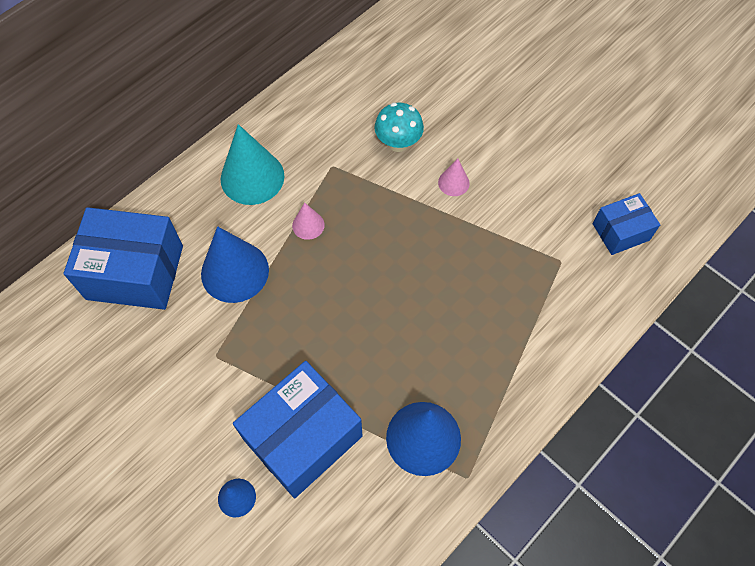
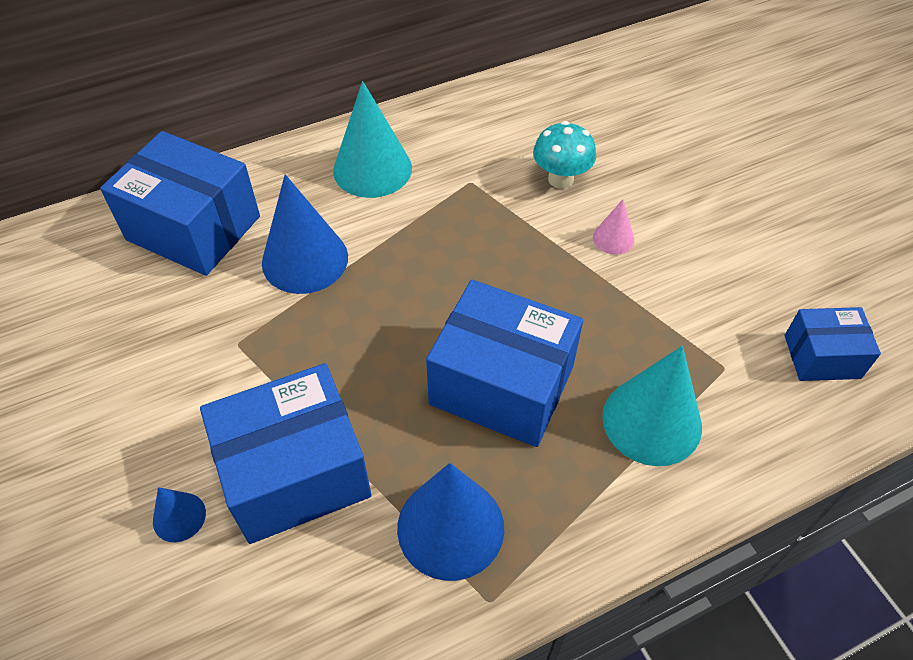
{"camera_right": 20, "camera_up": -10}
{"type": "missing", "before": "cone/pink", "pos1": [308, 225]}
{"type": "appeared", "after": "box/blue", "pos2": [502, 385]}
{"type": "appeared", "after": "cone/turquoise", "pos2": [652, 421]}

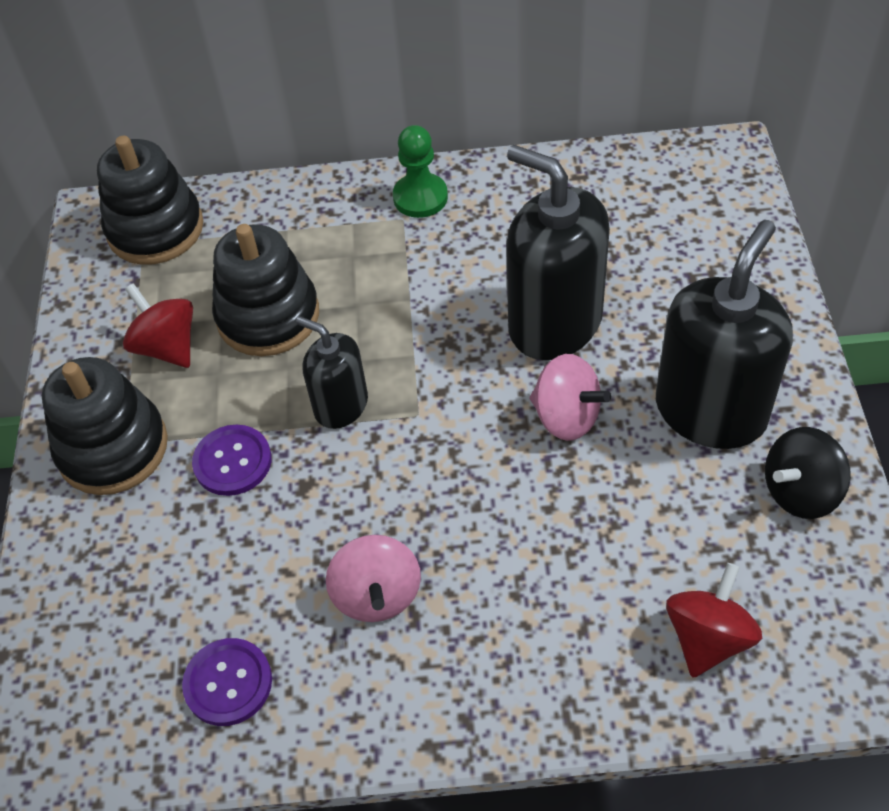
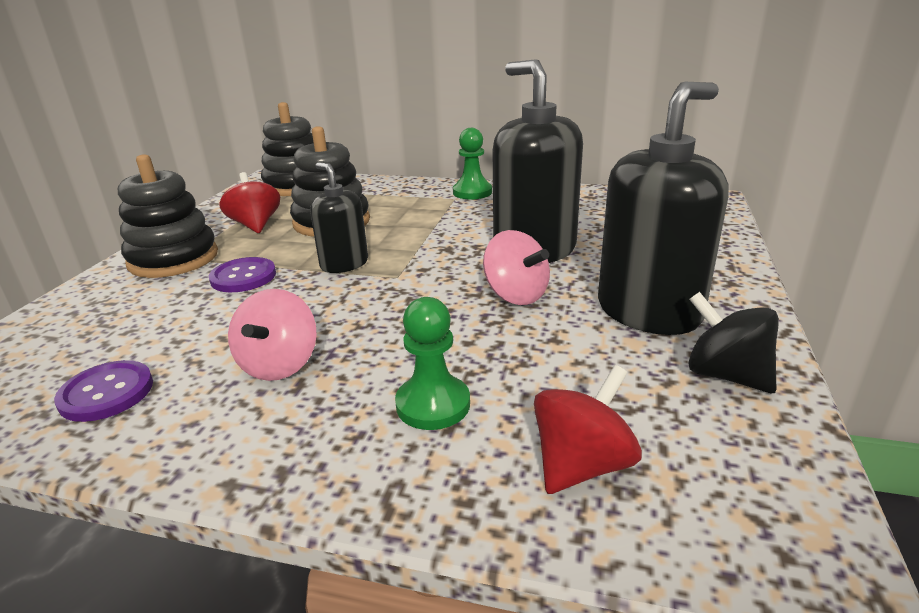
{"camera_right": 15, "camera_up": -25}
{"type": "appeared", "after": "pawn/green", "pos2": [433, 404]}
{"type": "spun", "before": "spinning top/black", "pos1": [800, 491], "pos2": [725, 375], "turn": 60}

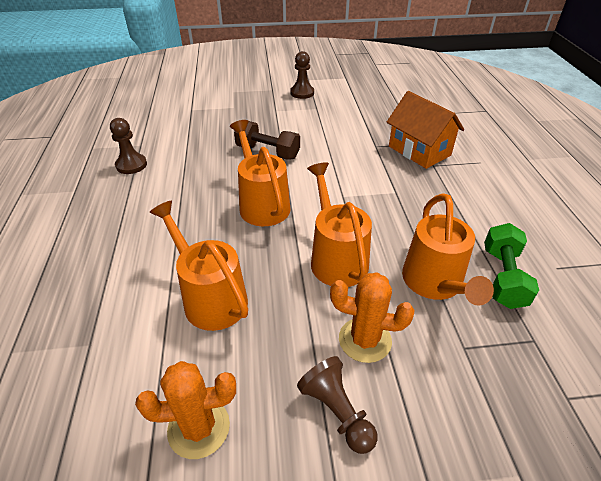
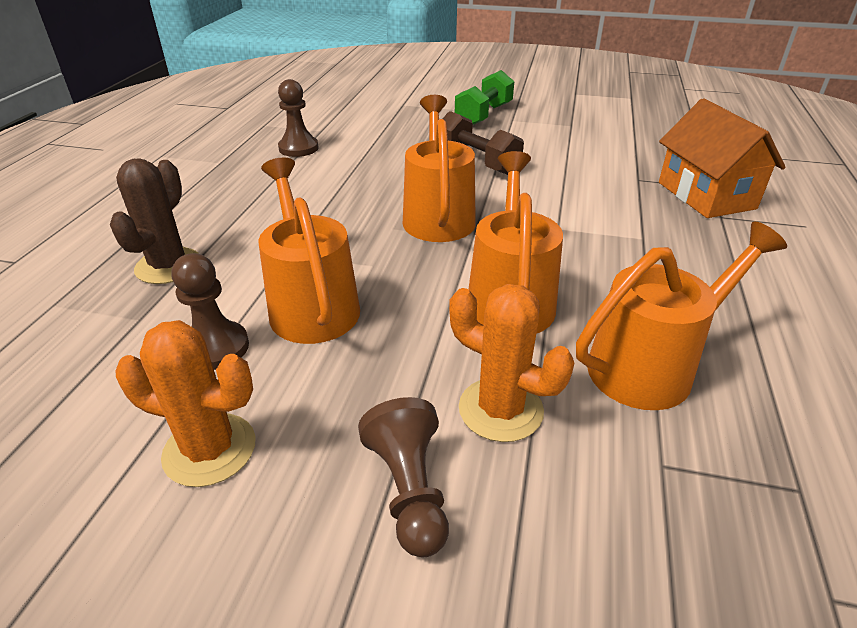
{"camera_right": 20, "camera_up": -5}
{"type": "appeared", "after": "cactus/brown", "pos2": [168, 266]}
{"type": "relocated", "before": "pawn/brown", "pos1": [302, 93], "pos2": [216, 348]}
{"type": "relocated", "before": "dumbbell/green", "pos1": [503, 277], "pos2": [484, 115]}
{"type": "spun", "before": "watering can/orange", "pos1": [435, 284], "pos2": [652, 366], "turn": -135}

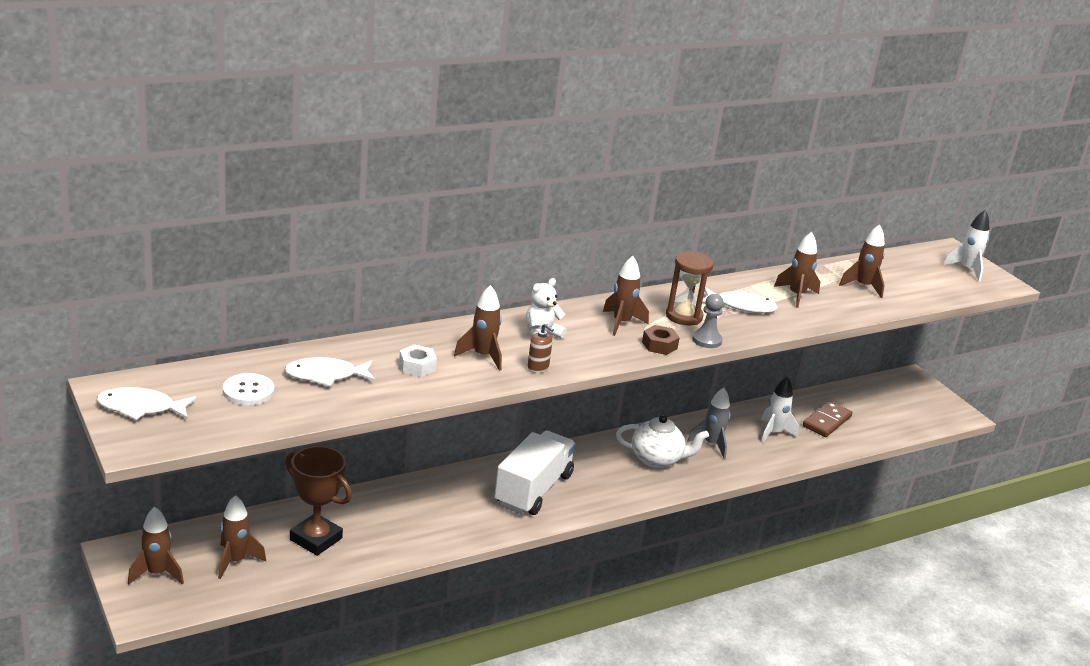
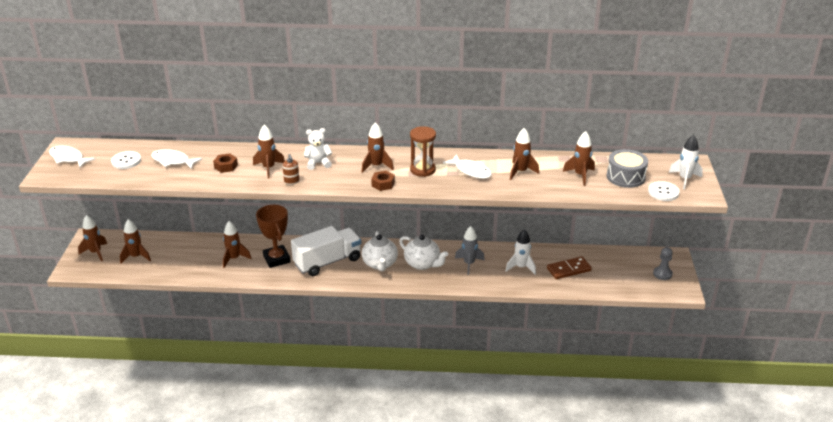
{"camera_right": 35, "camera_up": 5}
{"type": "appeared", "after": "rocket/brown", "pos2": [234, 258]}
{"type": "appeared", "after": "teapot/white", "pos2": [380, 264]}
{"type": "appeared", "after": "drum/grey", "pos2": [625, 177]}
{"type": "appeared", "after": "button/white", "pos2": [663, 192]}
{"type": "relocated", "before": "trophy/brown", "pos1": [316, 539], "pos2": [277, 259]}
{"type": "relocated", "before": "pawn/grey", "pos1": [706, 340], "pos2": [662, 274]}
{"type": "colour", "before": "nut/white", "after": "nut/brown", "pos1": [417, 366], "pos2": [226, 166]}

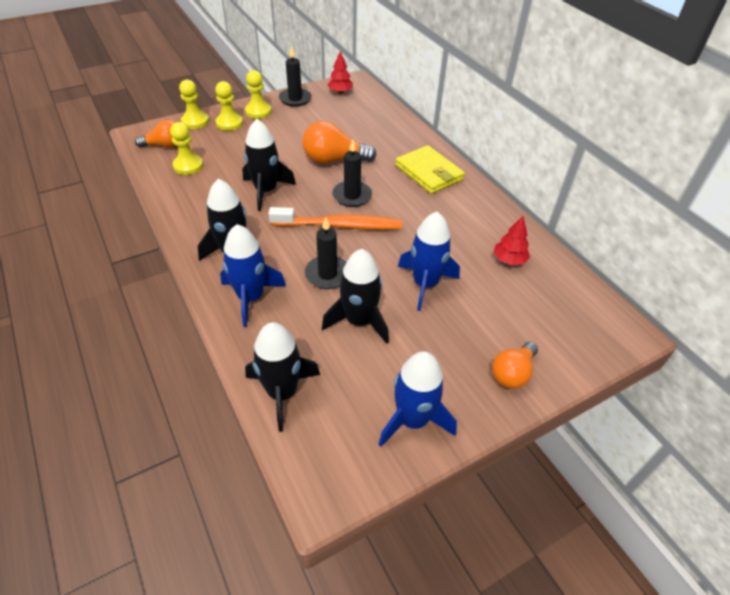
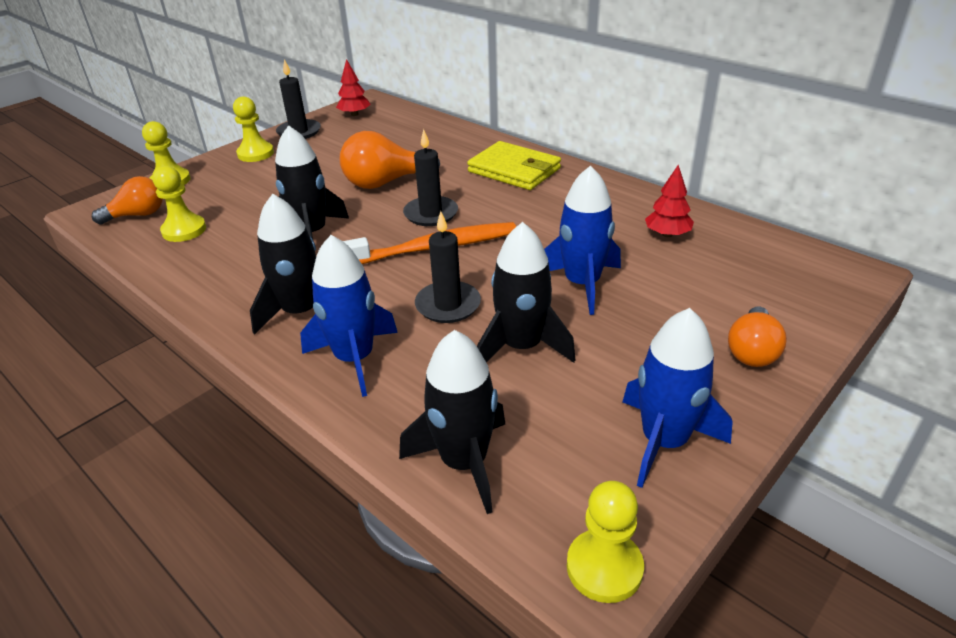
{"camera_right": -15, "camera_up": -10}
{"type": "relocated", "before": "pawn/yellow", "pos1": [229, 123], "pos2": [604, 567]}

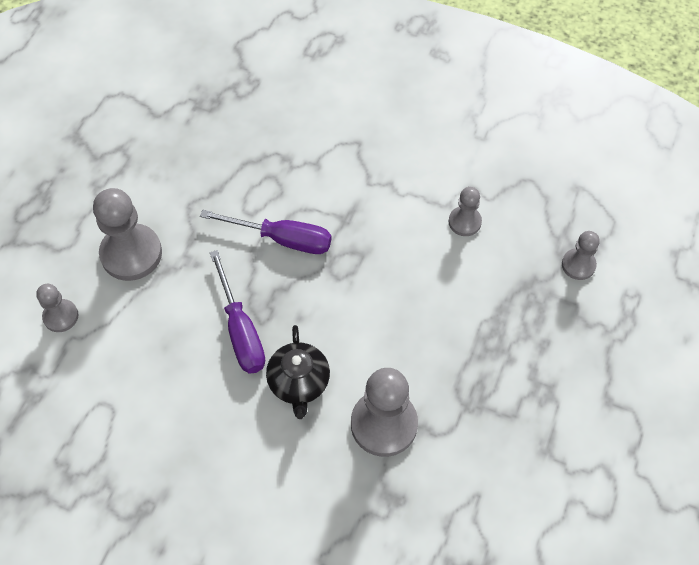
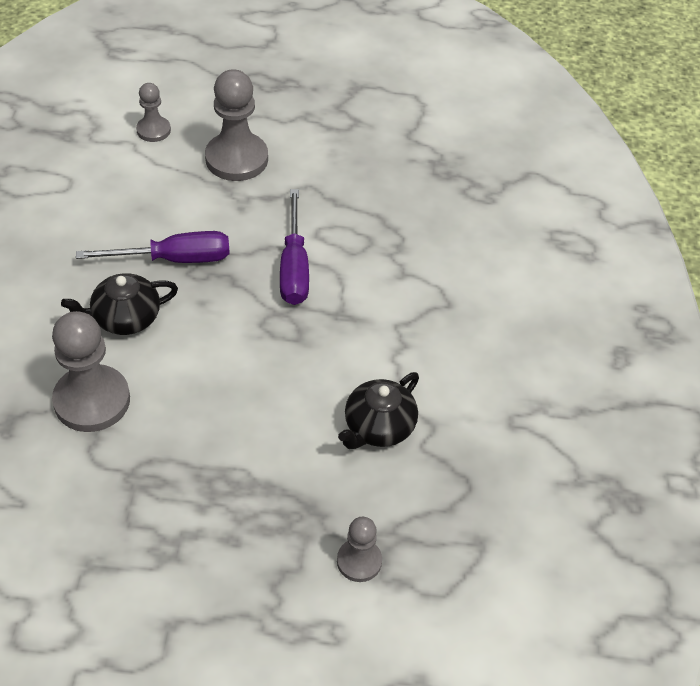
{"camera_right": 70, "camera_up": -10}
{"type": "exchanged", "before": "pawn/grey", "after": "teapot/black", "pos1": [464, 222], "pos2": [378, 427]}
{"type": "spun", "before": "screwdriver/purple", "pos1": [241, 330], "pos2": [174, 259], "turn": -150}

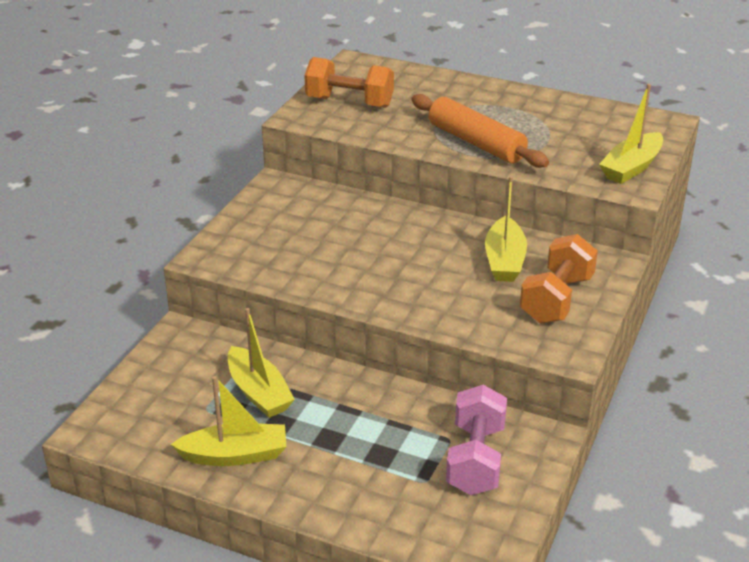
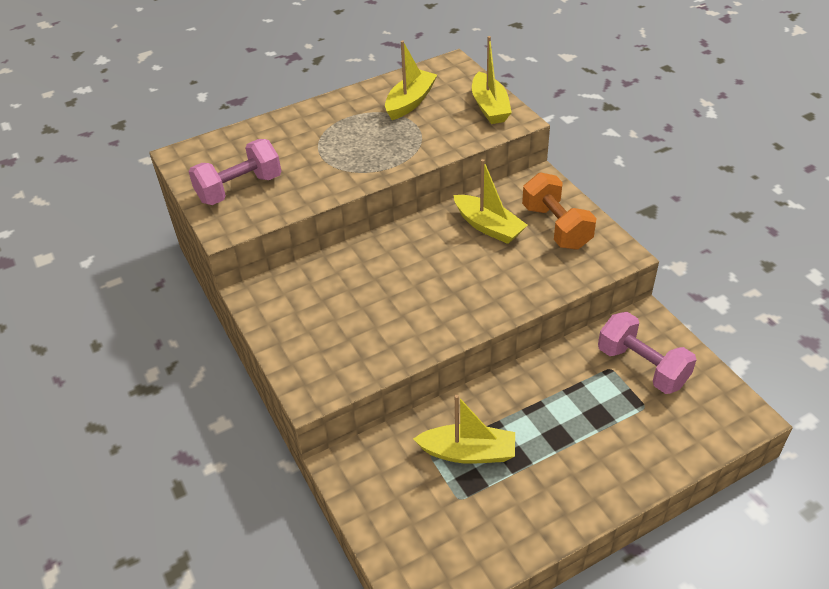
{"camera_right": -50, "camera_up": 10}
{"type": "missing", "before": "rolling pin/orange", "pos1": [476, 143]}
{"type": "relocated", "before": "boat/yellow", "pos1": [234, 455], "pos2": [410, 102]}
{"type": "colour", "before": "dumbbell/orange", "after": "dumbbell/pink", "pos1": [349, 102], "pos2": [239, 189]}

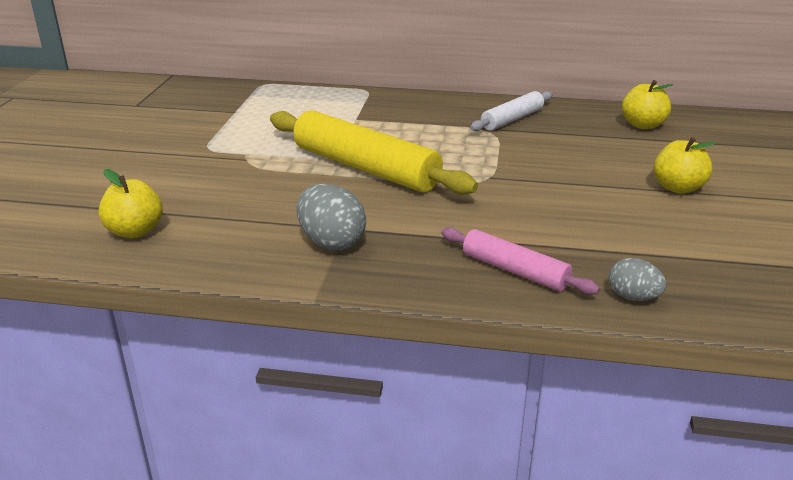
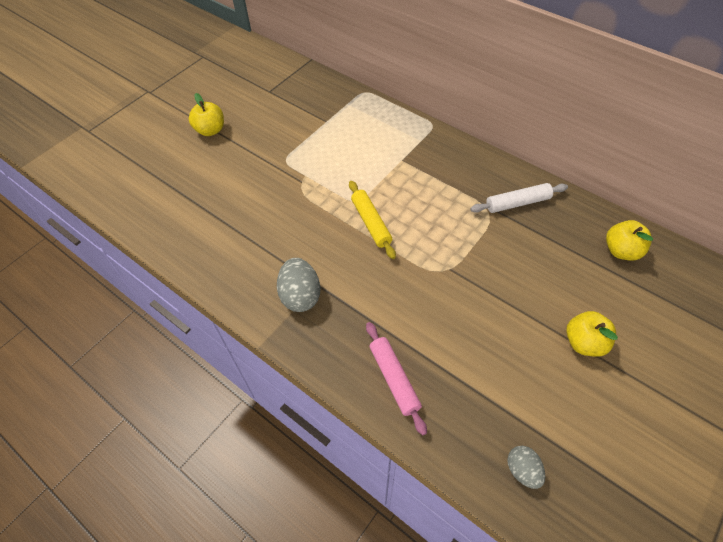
{"camera_right": 30, "camera_up": 25}
{"type": "relocated", "before": "apple/yellow", "pos1": [135, 231], "pos2": [210, 130]}
{"type": "relocated", "before": "egg/grey", "pos1": [633, 297], "pos2": [522, 470]}
{"type": "size", "before": "rolling pin/yellow", "pos1": [365, 168], "pos2": [371, 223], "scale": 0.54}

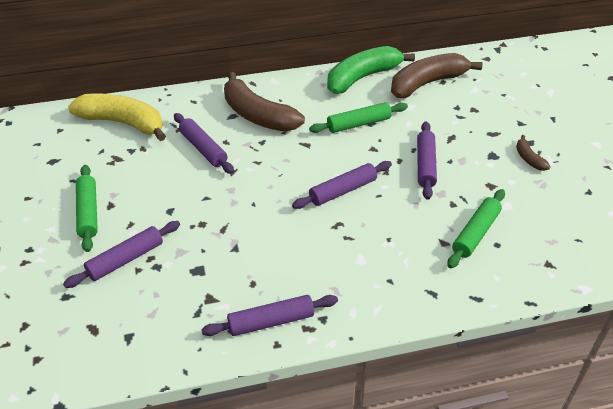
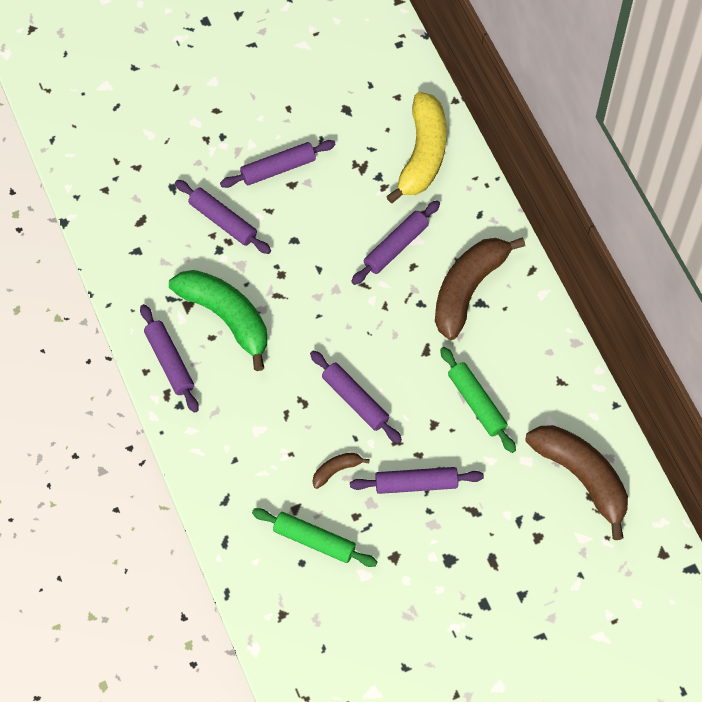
{"camera_right": 80, "camera_up": 20}
{"type": "relocated", "before": "banana/green", "pos1": [362, 77], "pos2": [226, 317]}
{"type": "relocated", "before": "banana/brown", "pos1": [528, 158], "pos2": [336, 470]}
{"type": "colour", "before": "rolling pin/green", "after": "rolling pin/purple", "pos1": [88, 212], "pos2": [278, 169]}

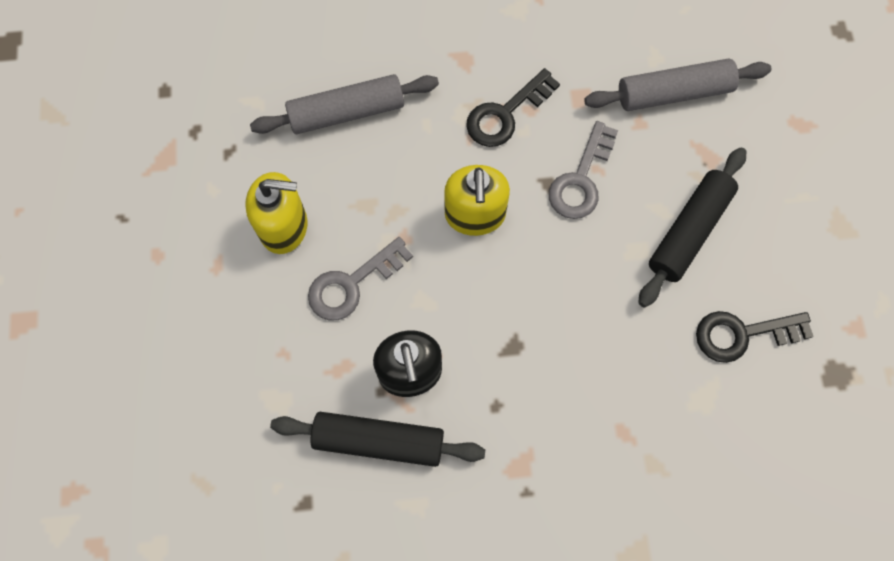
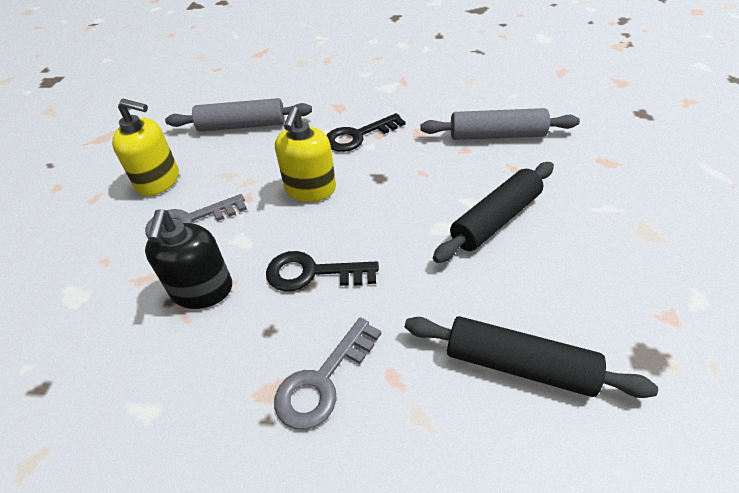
{"camera_right": 15, "camera_up": -25}
{"type": "relocated", "before": "rolling pin/black", "pos1": [378, 441], "pos2": [518, 365]}
{"type": "relocated", "before": "key/grey", "pos1": [581, 179], "pos2": [323, 380]}
{"type": "relocated", "before": "key/black", "pos1": [743, 334], "pos2": [312, 273]}

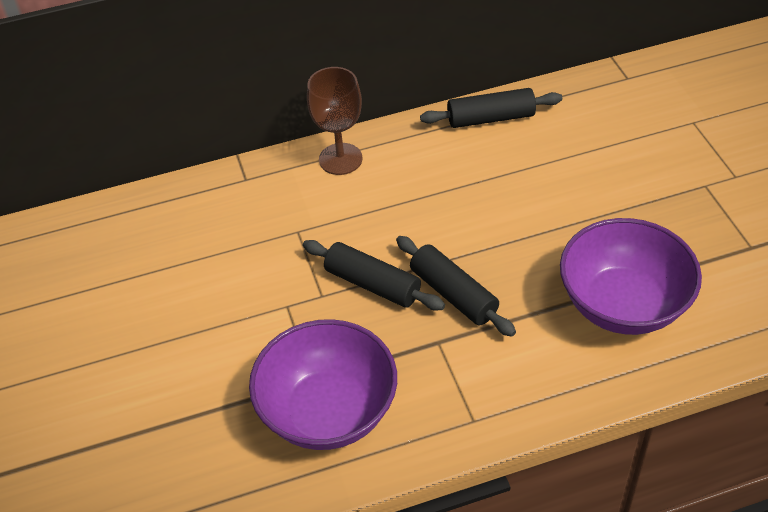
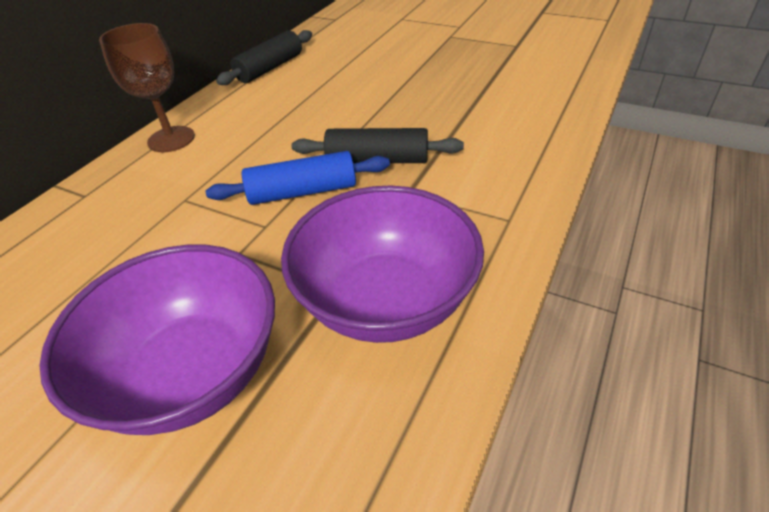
{"camera_right": -45, "camera_up": -5}
{"type": "relocated", "before": "bowl/purple", "pos1": [622, 304], "pos2": [191, 373]}
{"type": "colour", "before": "rolling pin/black", "after": "rolling pin/blue", "pos1": [372, 284], "pos2": [302, 192]}

